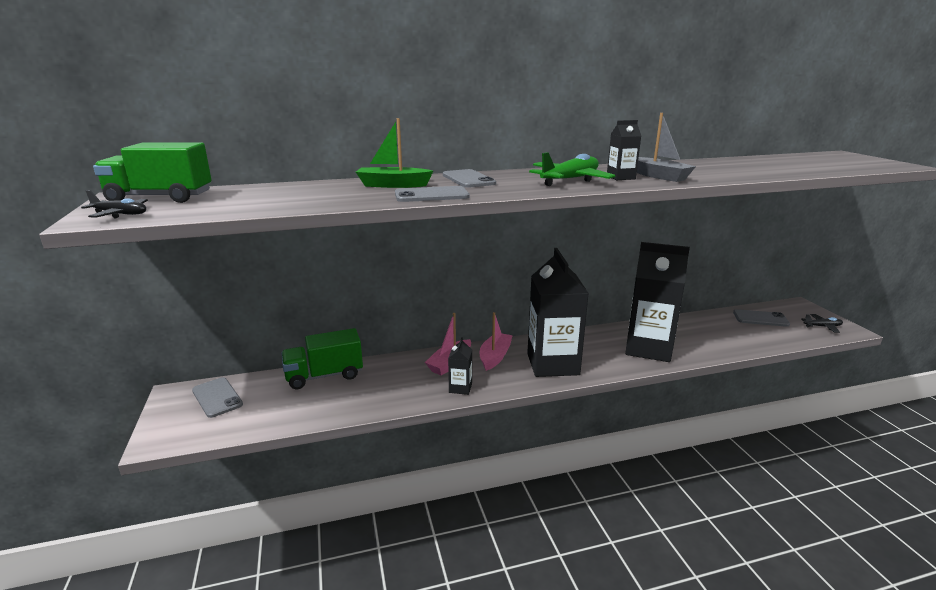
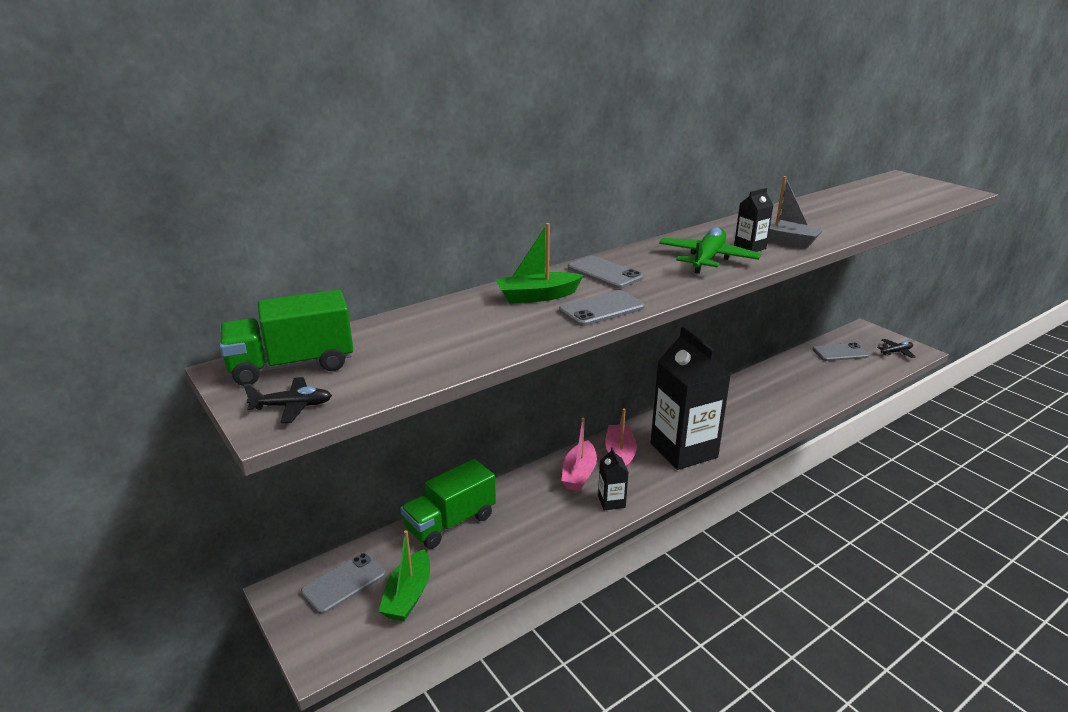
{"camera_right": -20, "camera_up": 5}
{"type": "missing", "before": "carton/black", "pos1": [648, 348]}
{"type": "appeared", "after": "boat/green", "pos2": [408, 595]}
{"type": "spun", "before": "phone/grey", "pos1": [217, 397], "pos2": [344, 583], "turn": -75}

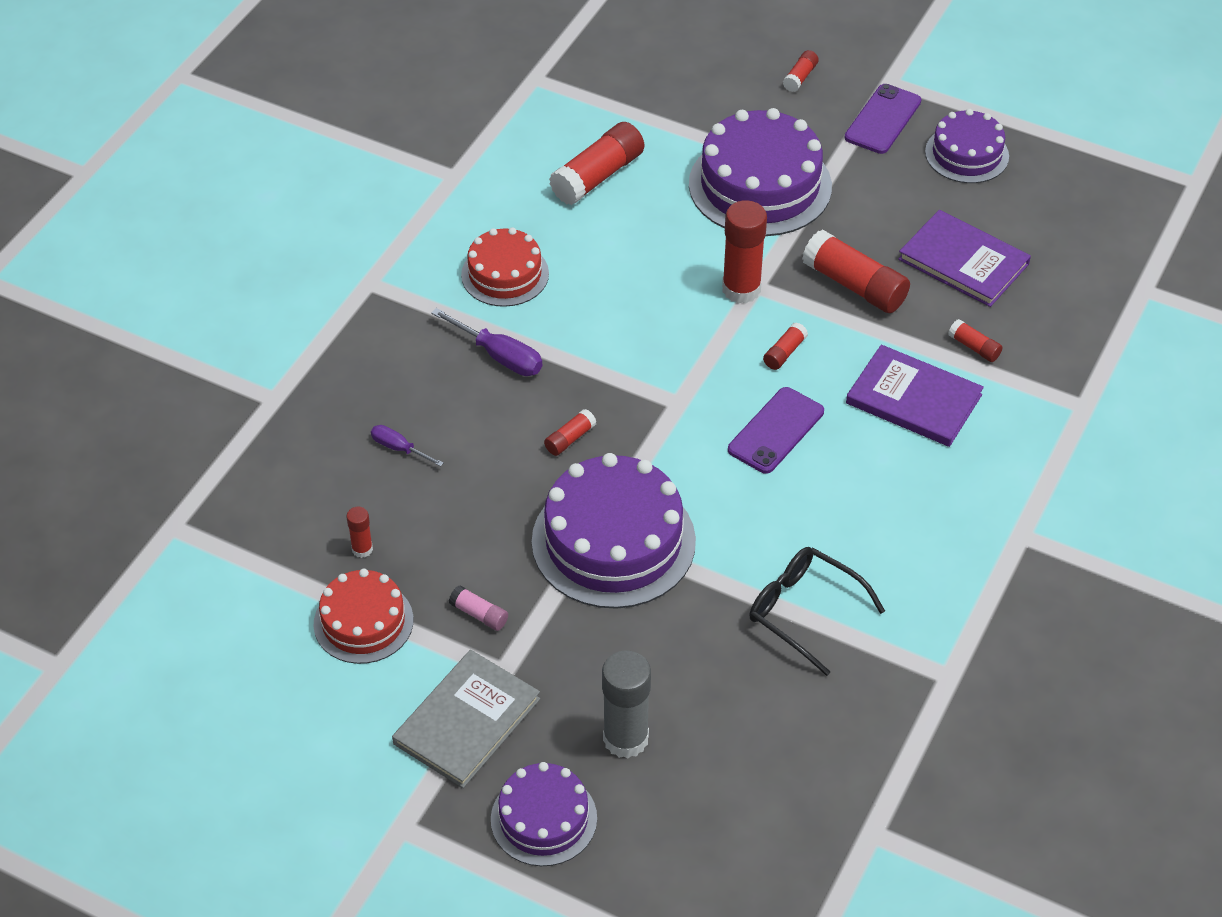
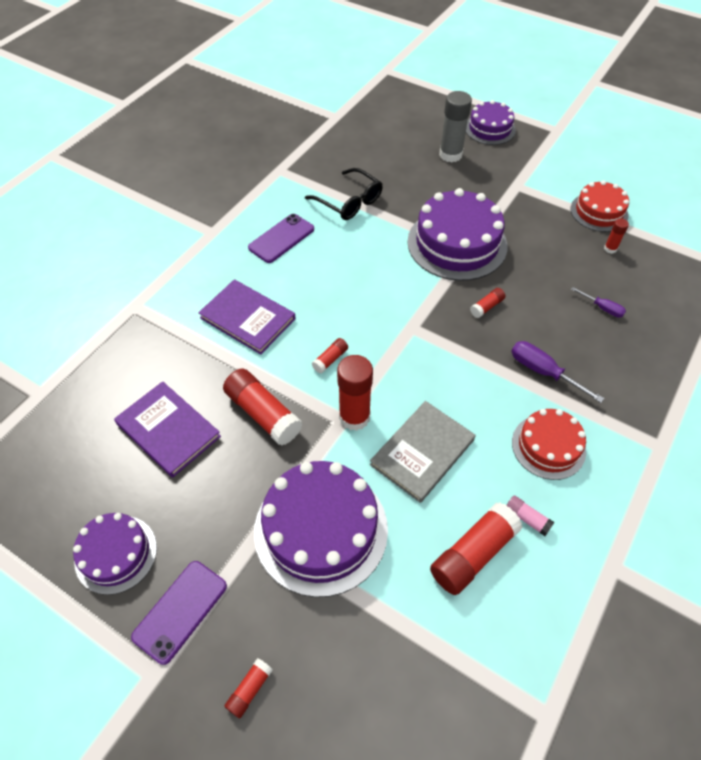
{"camera_right": -175, "camera_up": 5}
{"type": "missing", "before": "glue stick/red", "pos1": [974, 347]}
{"type": "relocated", "before": "book/grey", "pos1": [466, 721], "pos2": [422, 452]}
{"type": "relocated", "before": "glue stick/pink", "pos1": [479, 614], "pos2": [527, 518]}
{"type": "relocated", "before": "phone/purple", "pos1": [776, 431], "pos2": [281, 238]}

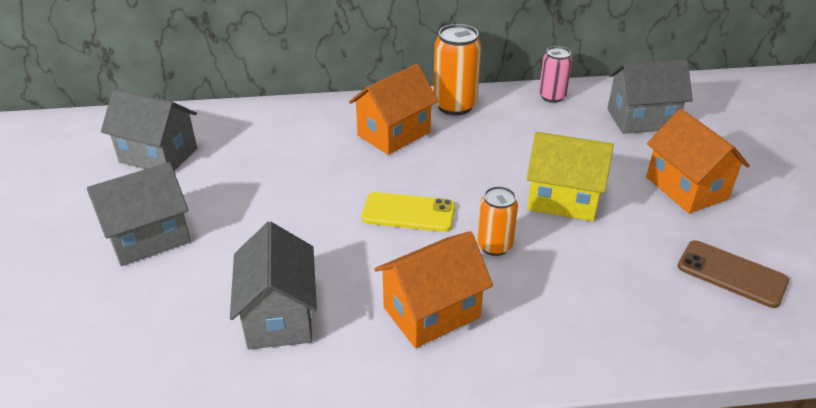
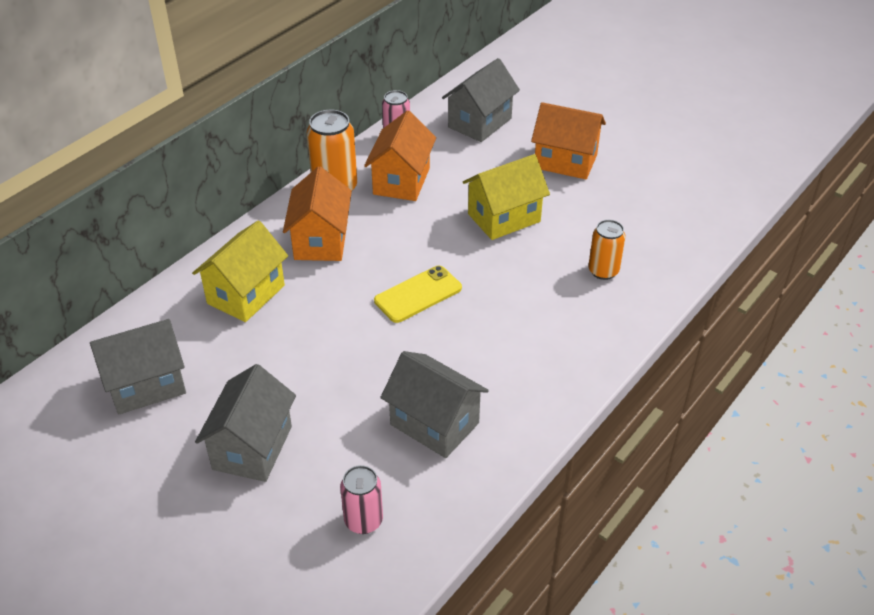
{"camera_right": -45, "camera_up": 5}
{"type": "missing", "before": "phone/brown", "pos1": [731, 274]}
{"type": "appeared", "after": "house/yellow", "pos2": [246, 294]}
{"type": "appeared", "after": "can/pink", "pos2": [363, 521]}
{"type": "relocated", "before": "house/orange", "pos1": [431, 312], "pos2": [401, 181]}
{"type": "relocated", "before": "can/orange", "pos1": [494, 246], "pos2": [603, 271]}

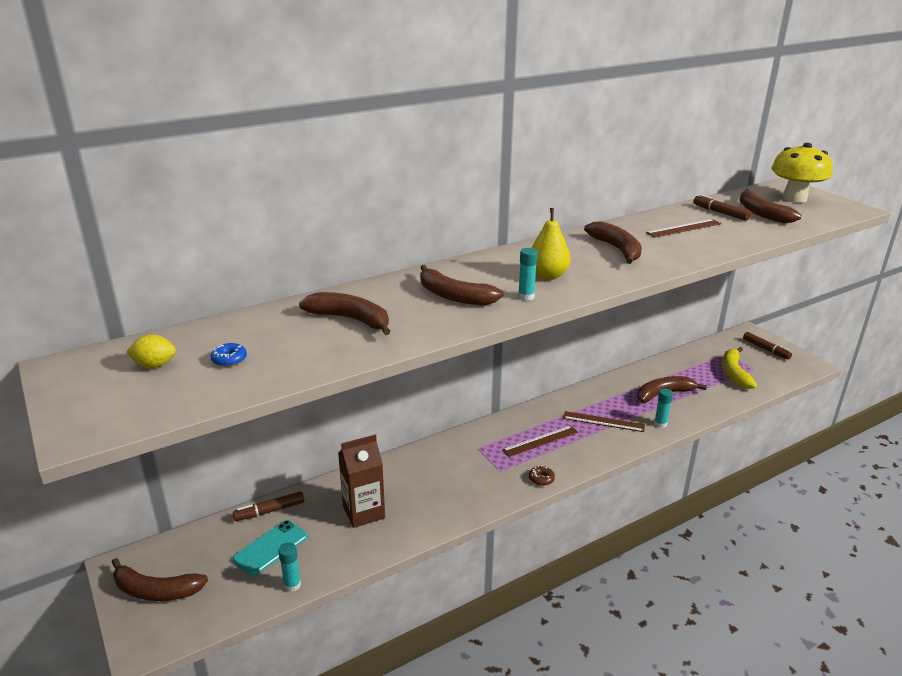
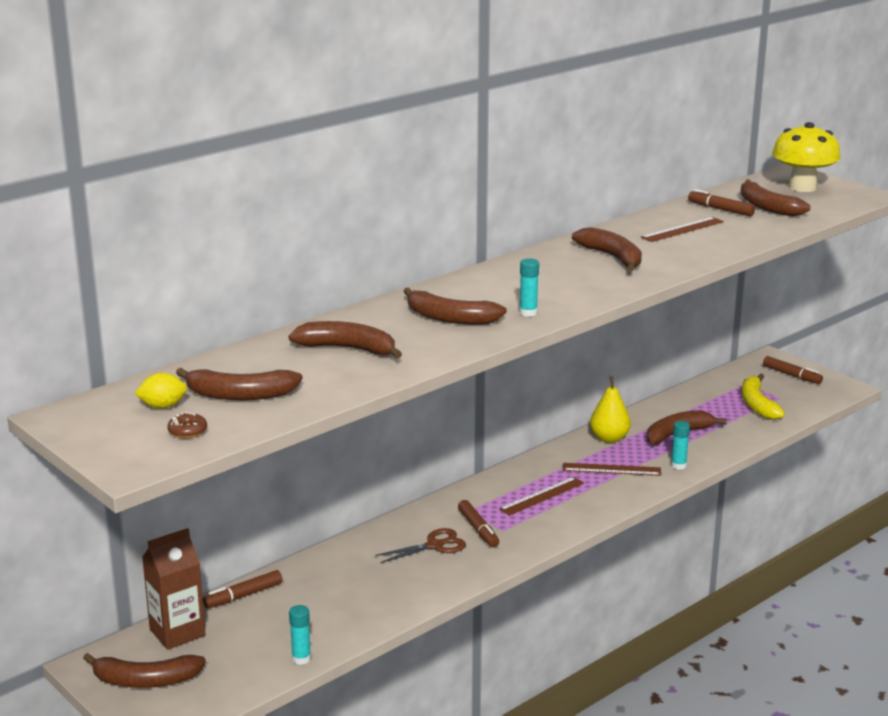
{"camera_right": -10, "camera_up": -5}
{"type": "missing", "before": "phone/turquoise", "pos1": [270, 548]}
{"type": "appeared", "after": "scissors/brown", "pos2": [435, 545]}
{"type": "appeared", "after": "marker/brown", "pos2": [478, 529]}
{"type": "relocated", "before": "carton/brown", "pos1": [364, 512], "pos2": [177, 632]}
{"type": "relocated", "before": "donut/brown", "pos1": [541, 479], "pos2": [187, 431]}
{"type": "relocated", "before": "pear/yellow", "pos1": [547, 276], "pos2": [609, 438]}
{"type": "exchanged", "before": "donut/blue", "after": "banana/brown", "pos1": [229, 359], "pos2": [240, 395]}

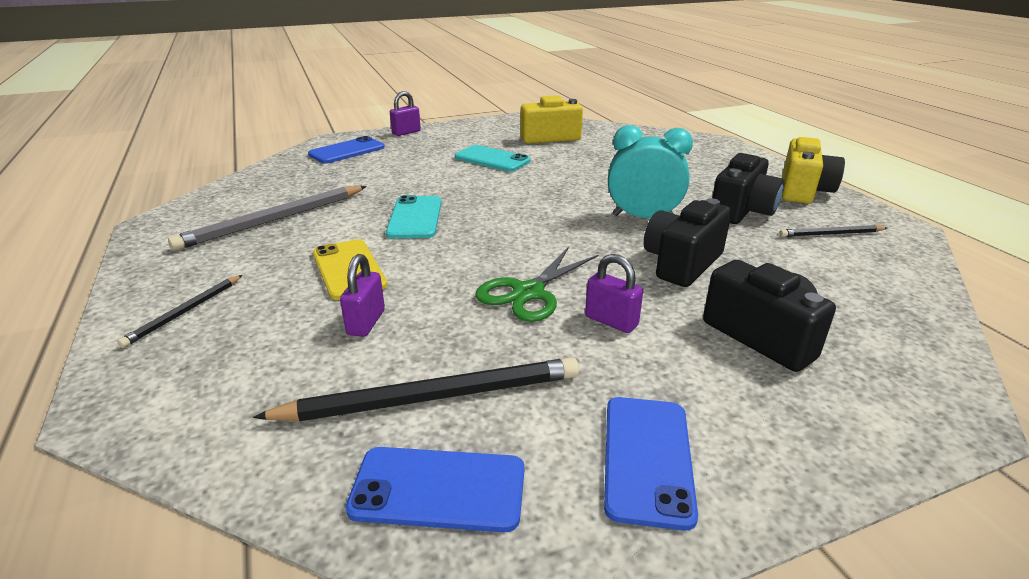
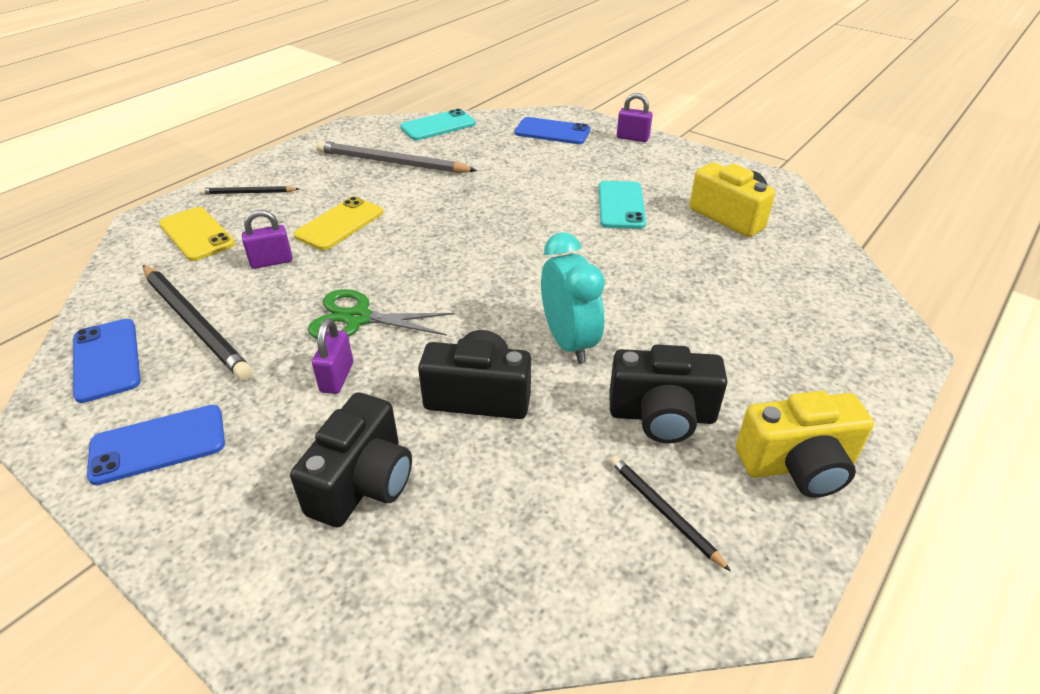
{"camera_right": 60, "camera_up": 10}
{"type": "appeared", "after": "phone/yellow", "pos2": [196, 234]}
{"type": "relocated", "before": "phone/turquoise", "pos1": [415, 218], "pos2": [438, 126]}

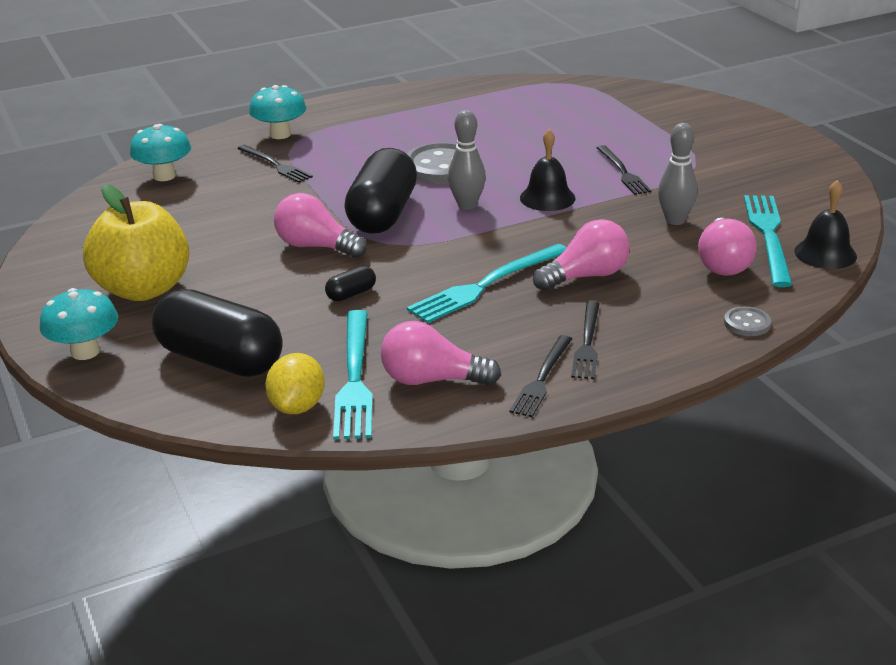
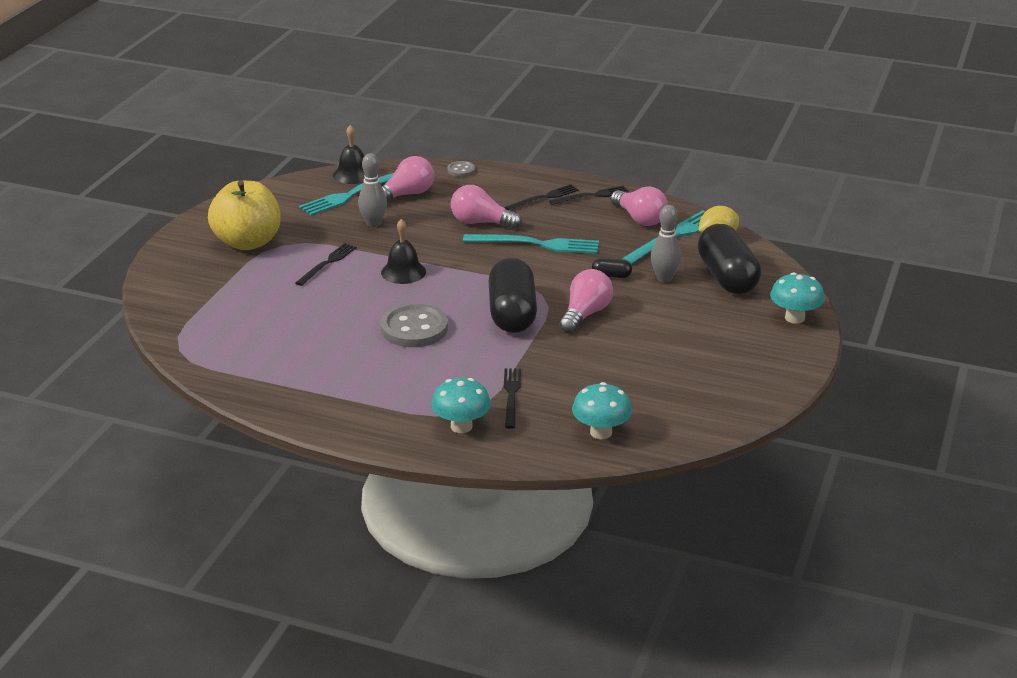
{"camera_right": -135, "camera_up": 0}
{"type": "relocated", "before": "apple/yellow", "pos1": [144, 289], "pos2": [248, 242]}
{"type": "relocated", "before": "bowling pin/grey", "pos1": [467, 205], "pos2": [664, 278]}
{"type": "spun", "before": "light bulb/pink", "pos1": [316, 246], "pos2": [585, 314], "turn": -135}
{"type": "spun", "before": "capsule/black", "pos1": [383, 214], "pos2": [512, 314], "turn": -60}

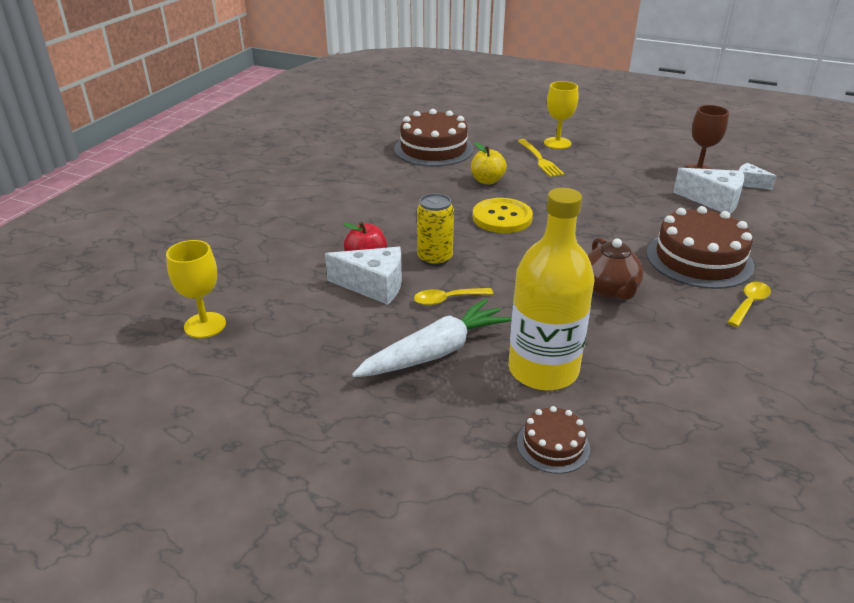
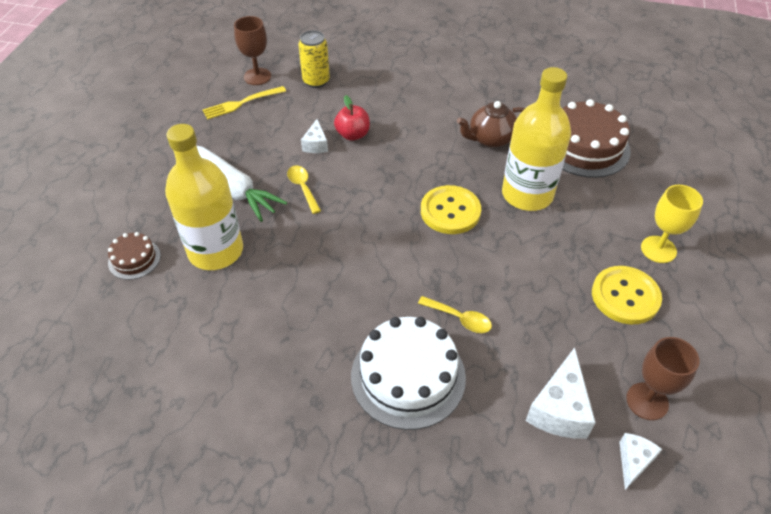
{"camera_right": 80, "camera_up": 15}
{"type": "appeared", "after": "button/yellow", "pos2": [625, 296]}
{"type": "relocated", "before": "can/yellow", "pos1": [435, 258], "pos2": [316, 81]}
{"type": "relocated", "before": "fork/yellow", "pos1": [540, 159], "pos2": [241, 103]}
{"type": "relocated", "before": "teapot/brown", "pos1": [609, 290], "pos2": [490, 139]}
{"type": "relocated", "before": "spoon/yellow", "pos1": [749, 304], "pos2": [459, 318]}
{"type": "exchanged", "before": "apple/yellow", "after": "bottle/yellow", "pos1": [487, 181], "pos2": [527, 194]}
{"type": "colour", "before": "goblet/yellow", "after": "goblet/brown", "pos1": [205, 325], "pos2": [257, 76]}
{"type": "colour", "before": "cake/brown", "after": "cake/white", "pos1": [699, 259], "pos2": [408, 376]}
{"type": "size", "before": "cheese/white", "pos1": [374, 286], "pos2": [316, 144], "scale": 0.58}

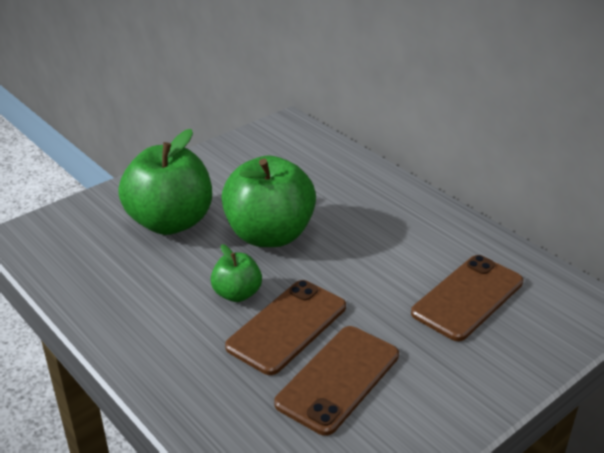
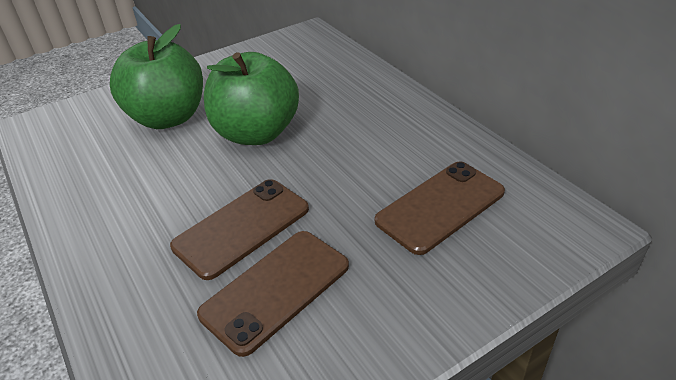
{"camera_right": 10, "camera_up": 5}
{"type": "missing", "before": "apple/green", "pos1": [237, 294]}

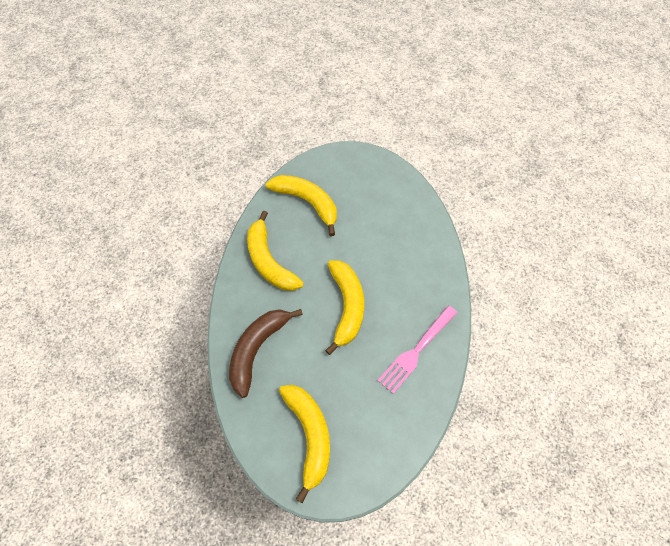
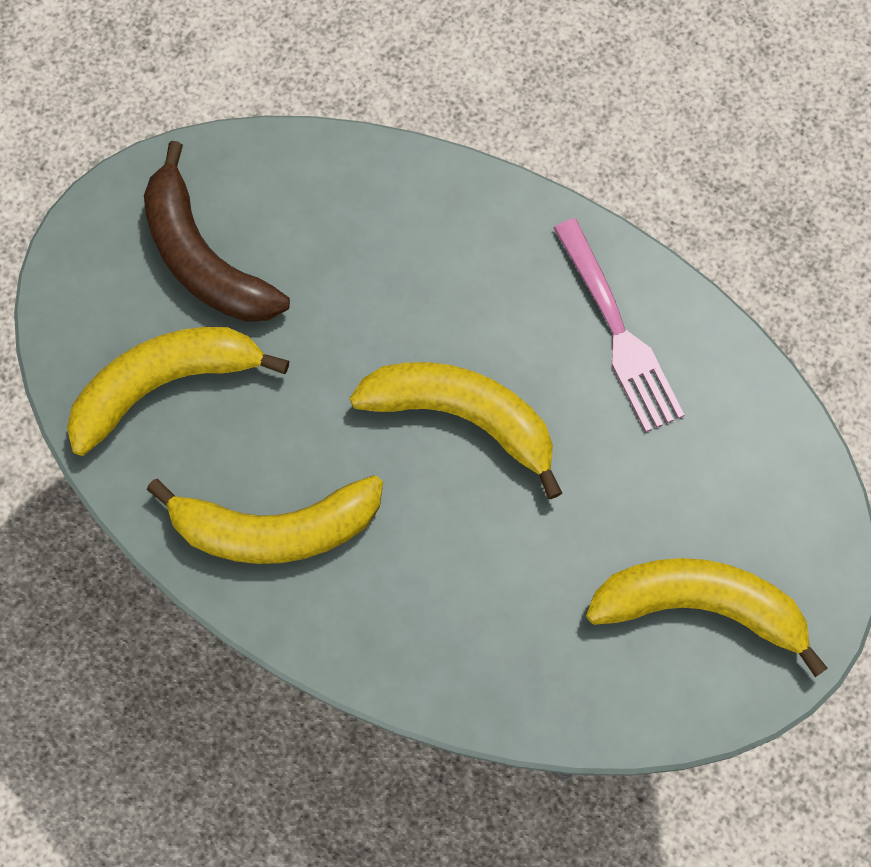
{"camera_right": -65, "camera_up": 10}
{"type": "relocated", "before": "banana/brown", "pos1": [257, 350], "pos2": [204, 258]}

